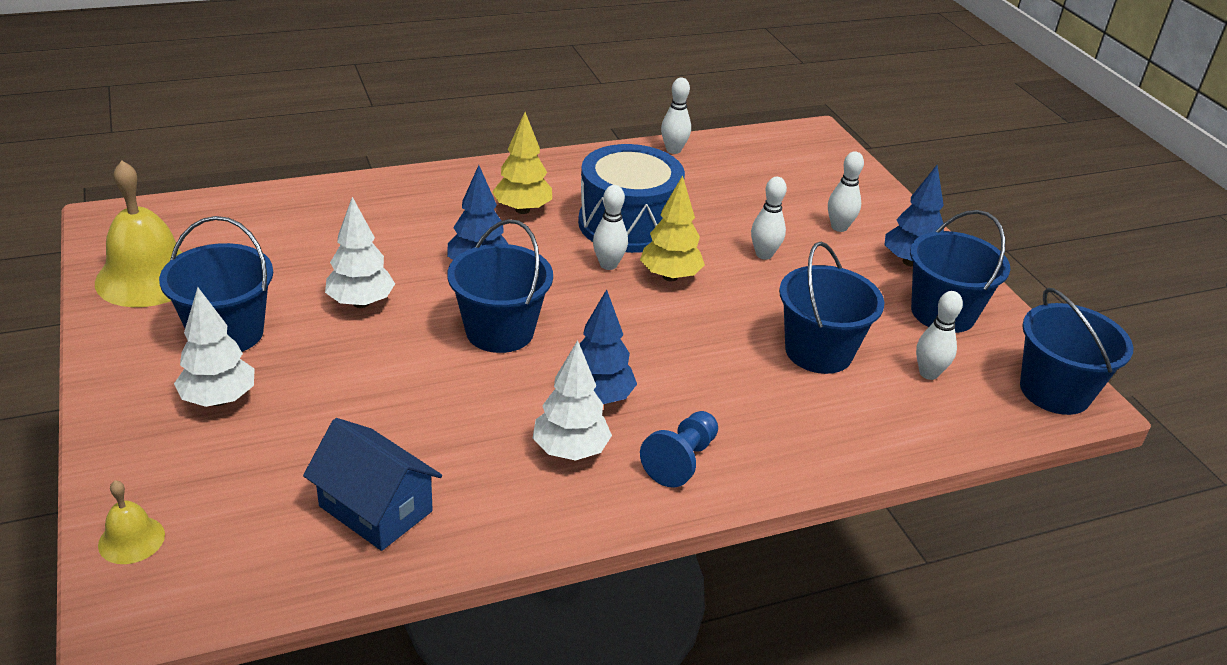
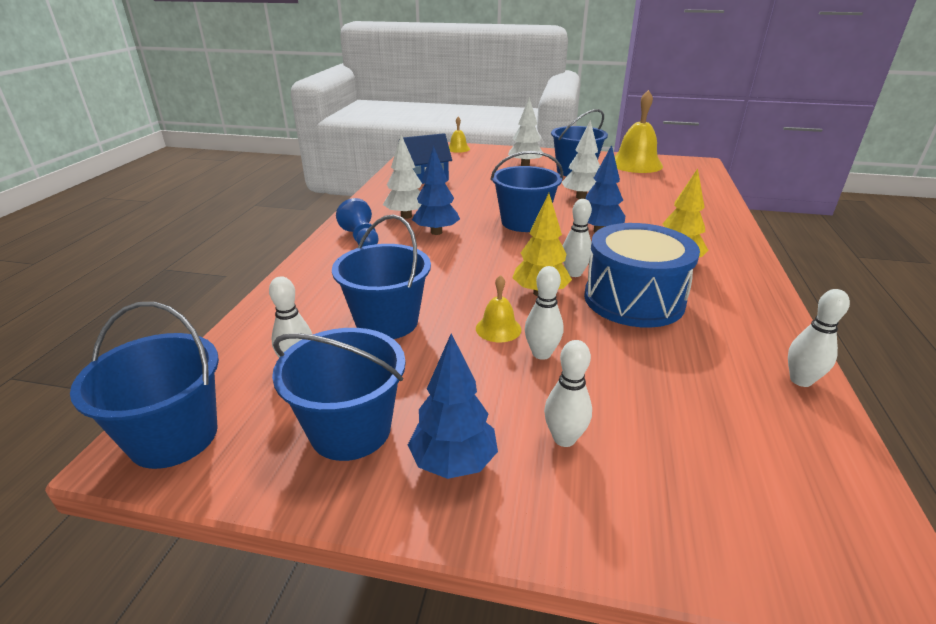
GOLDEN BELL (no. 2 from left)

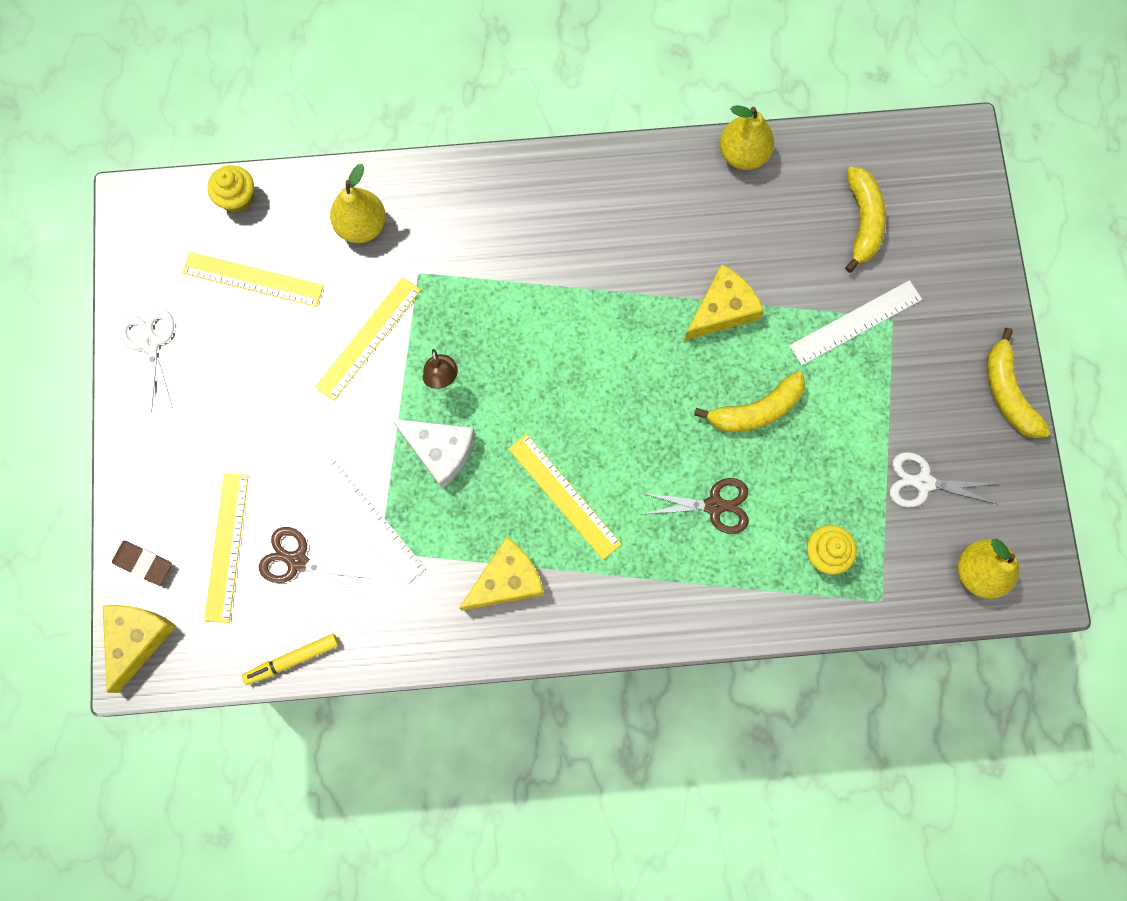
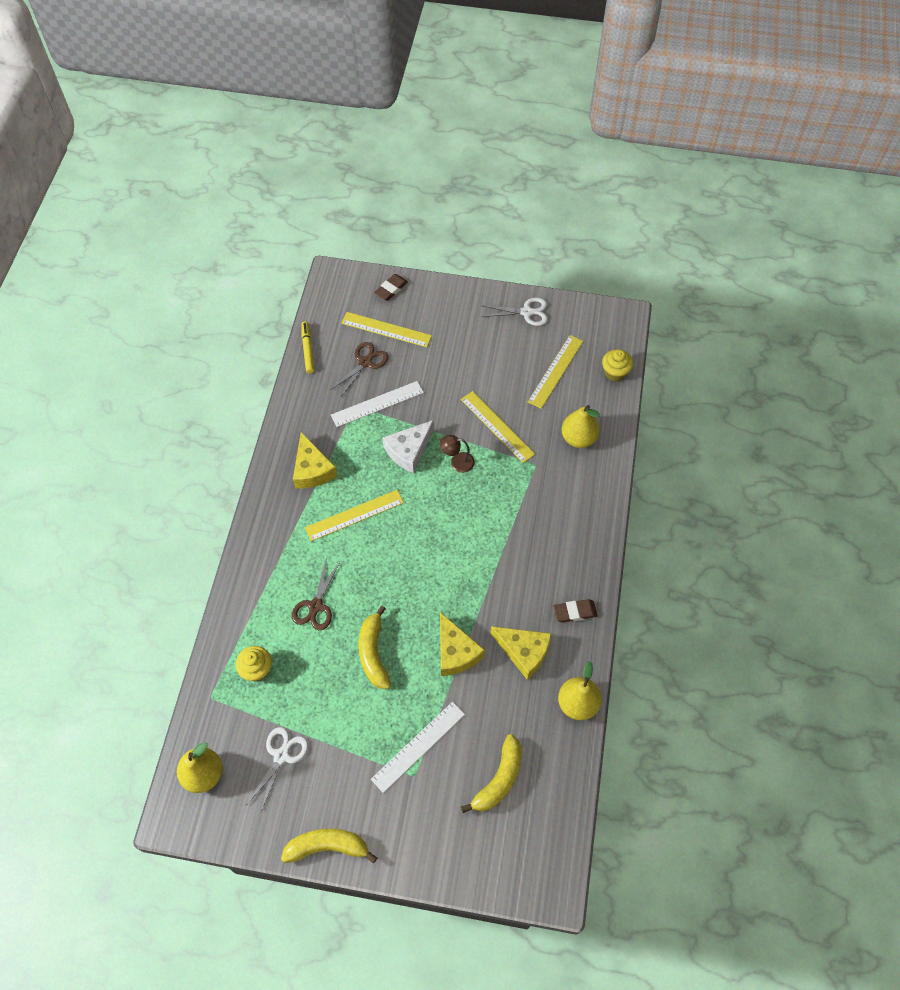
WHITE RULER (no. 2 from left)
GOLDEN BANANA FRUIT (no. 3 from left)
GOLDEN CHEESE WEDGE (no. 3 from left)
RUSSET ERASER (no. 2 from left)

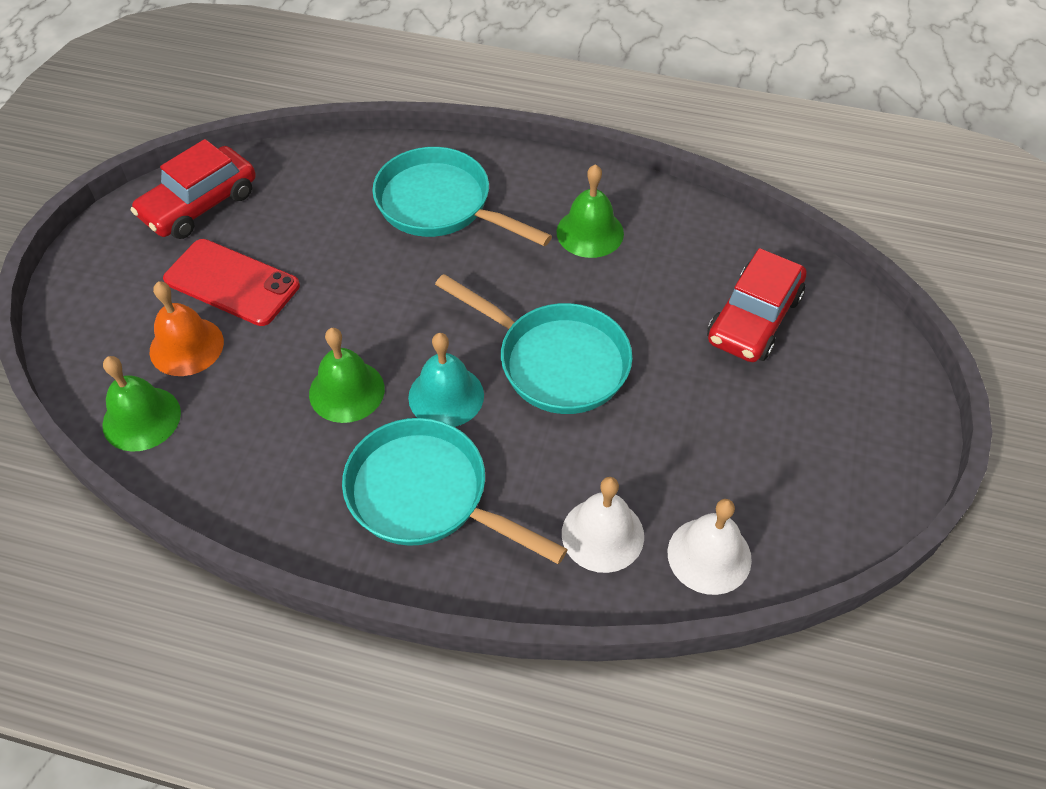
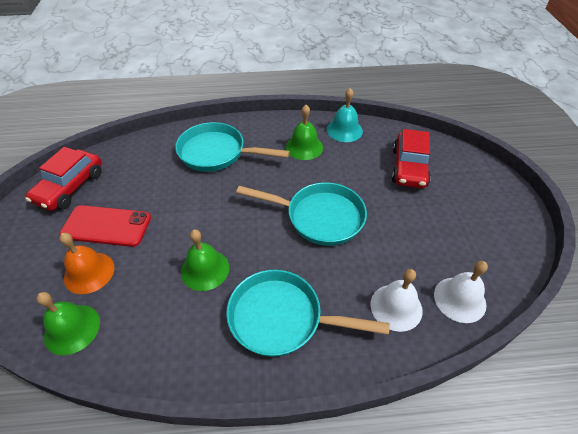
TURQUOISE BELL

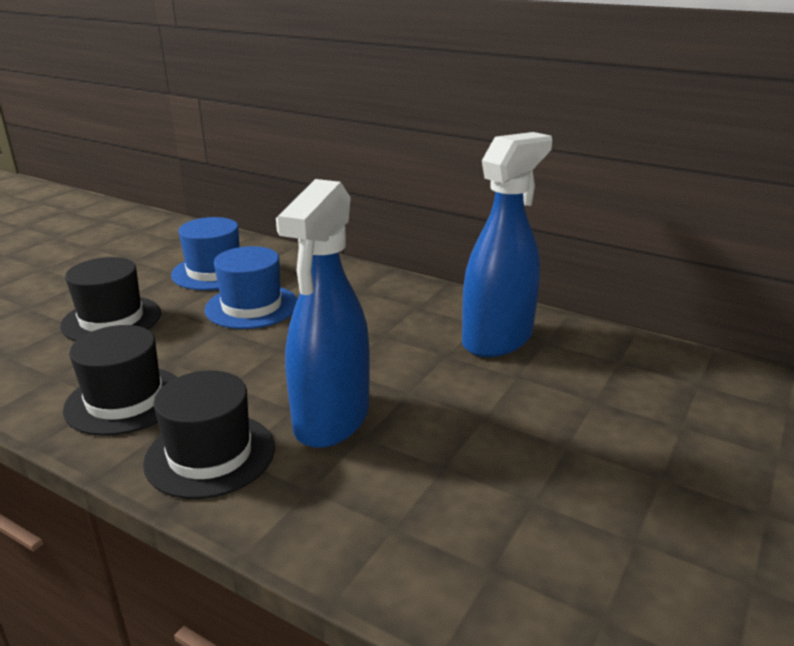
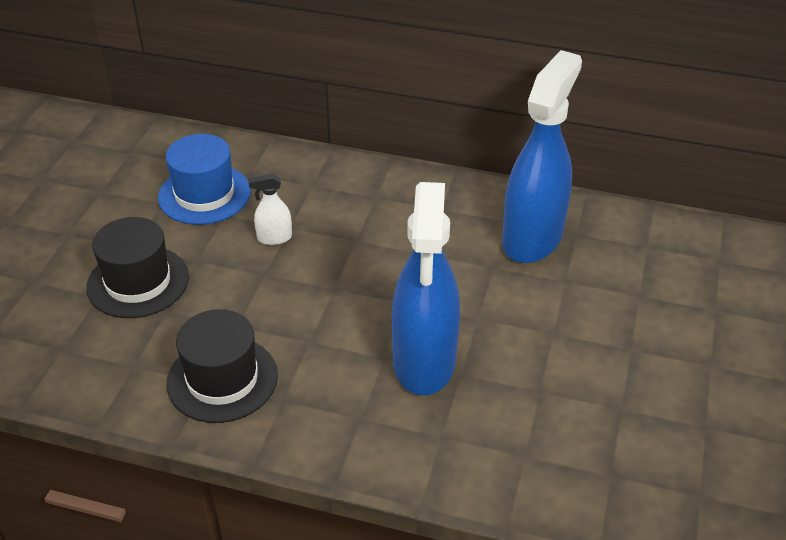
WHITE SPRAYER
JET-BLACK HAT (no. 3 from left in the first image)

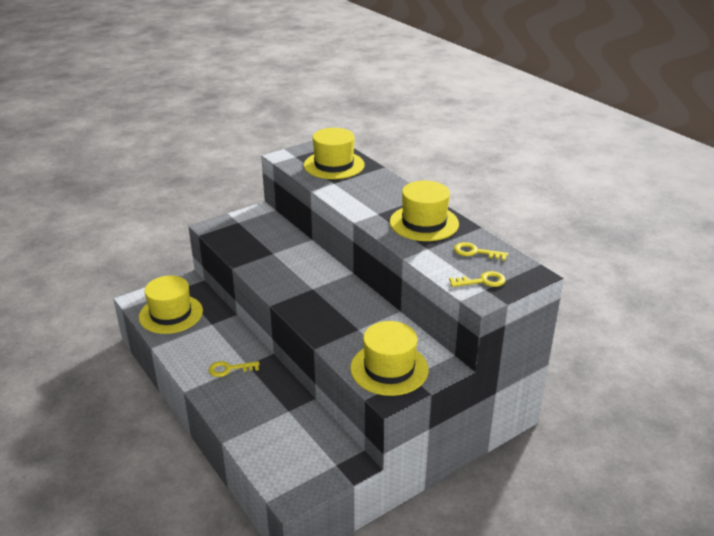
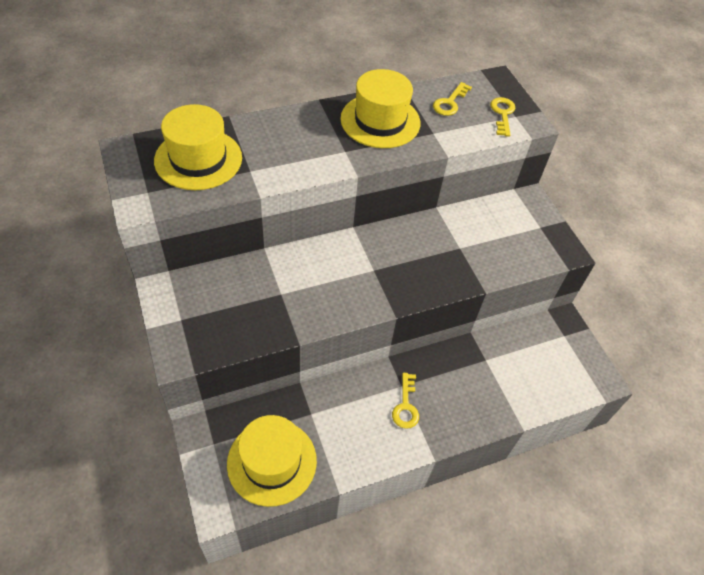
GOLDEN HAT (no. 3 from left in the first image)

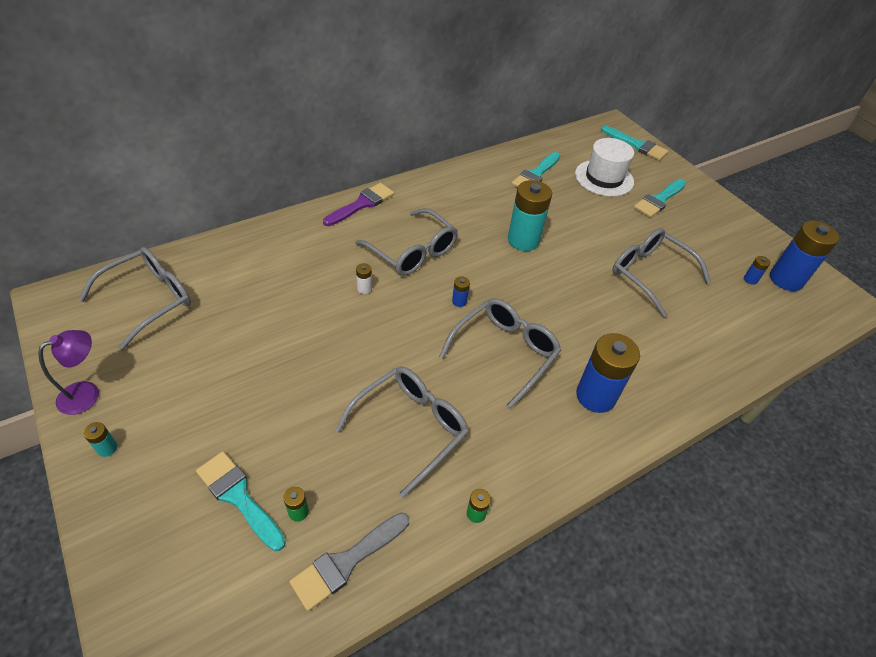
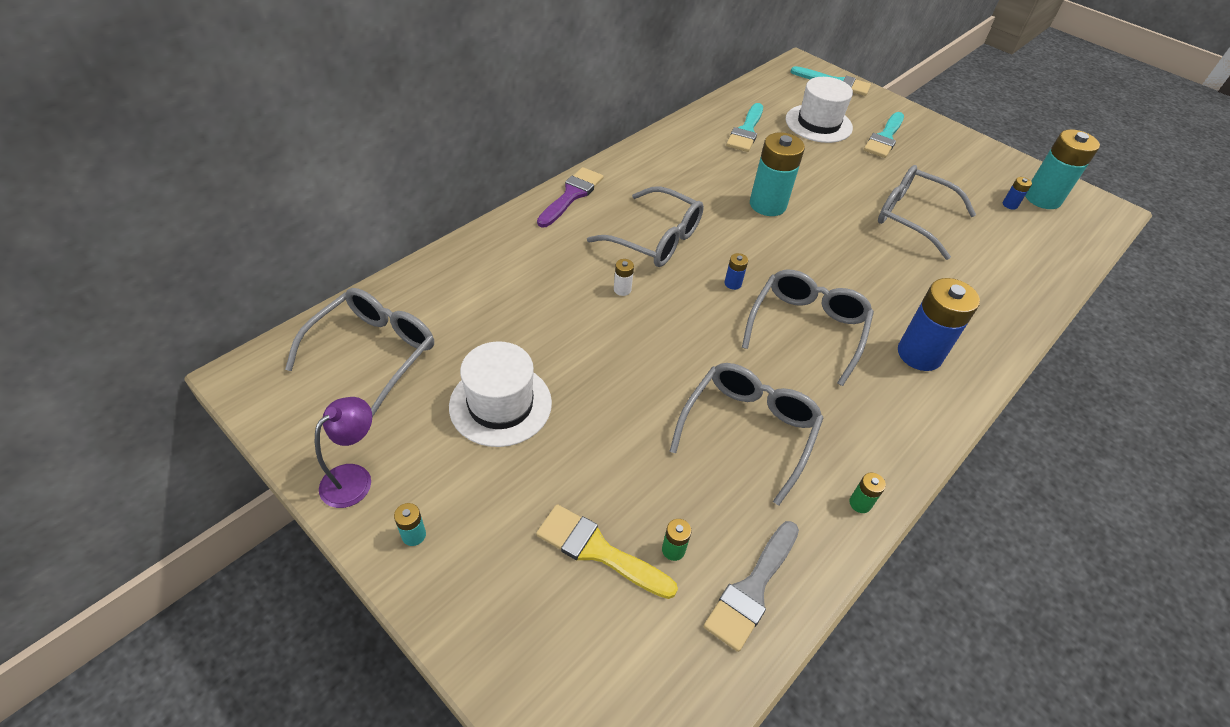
WHITE HAT (no. 1 from left)
GOLDEN PAINT BRUSH
TURQUOISE AA BATTERY (no. 3 from left)

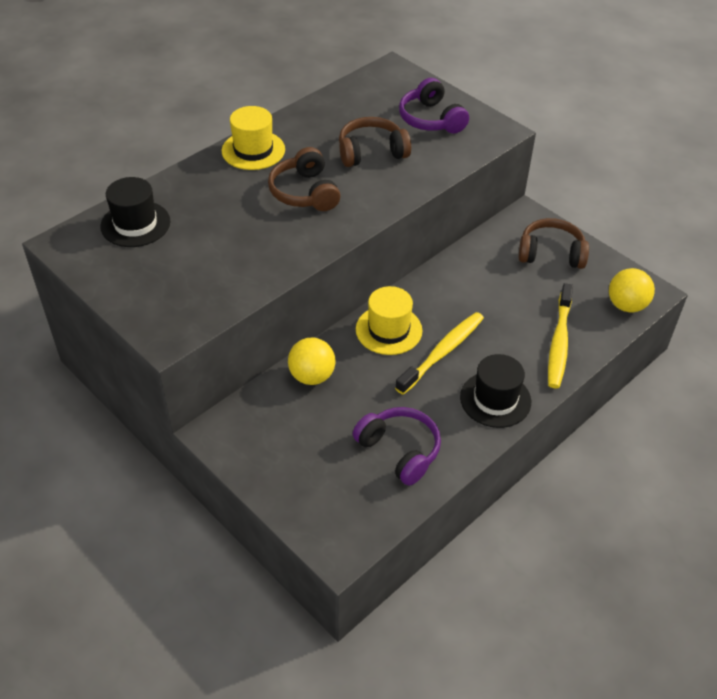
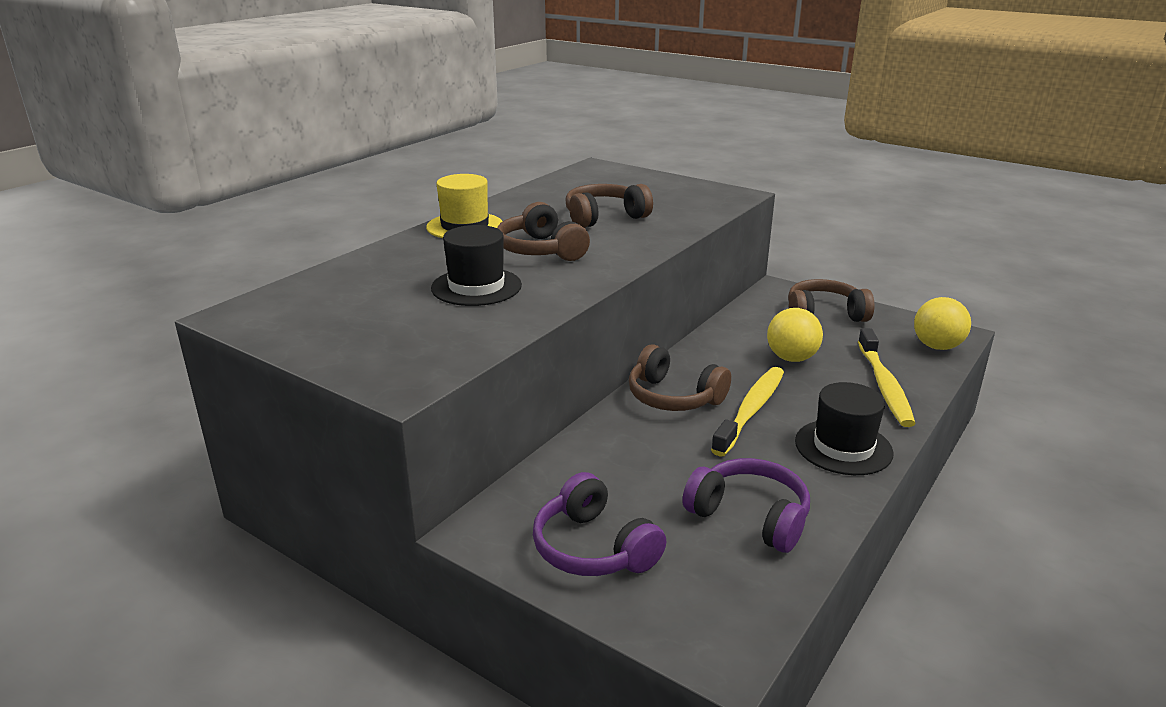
JET-BLACK HAT (no. 1 from left)
PURPLE OVER-EAR HEADPHONES (no. 1 from left)
RUSSET OVER-EAR HEADPHONES (no. 3 from left)
GOLDEN BALL (no. 1 from left)

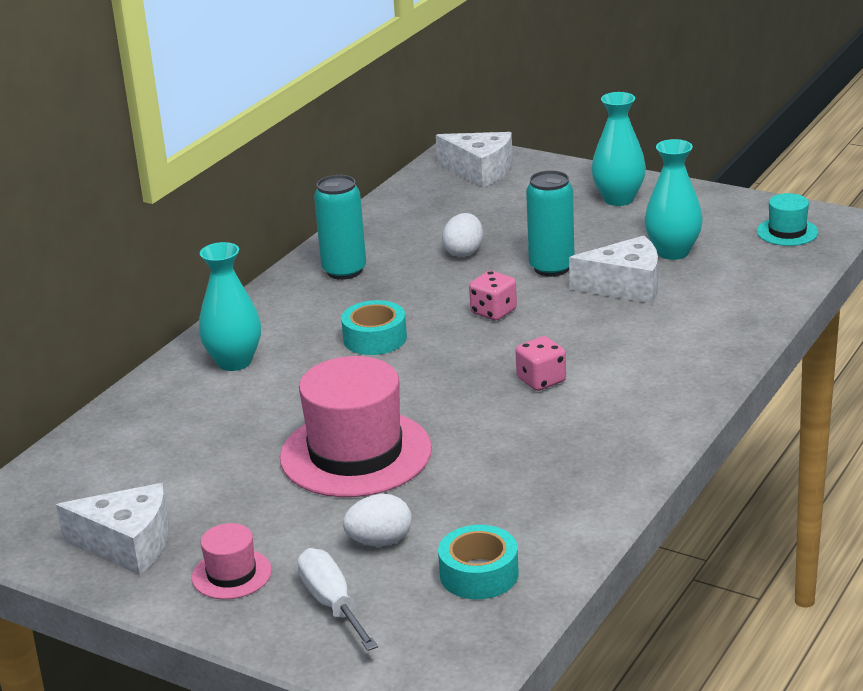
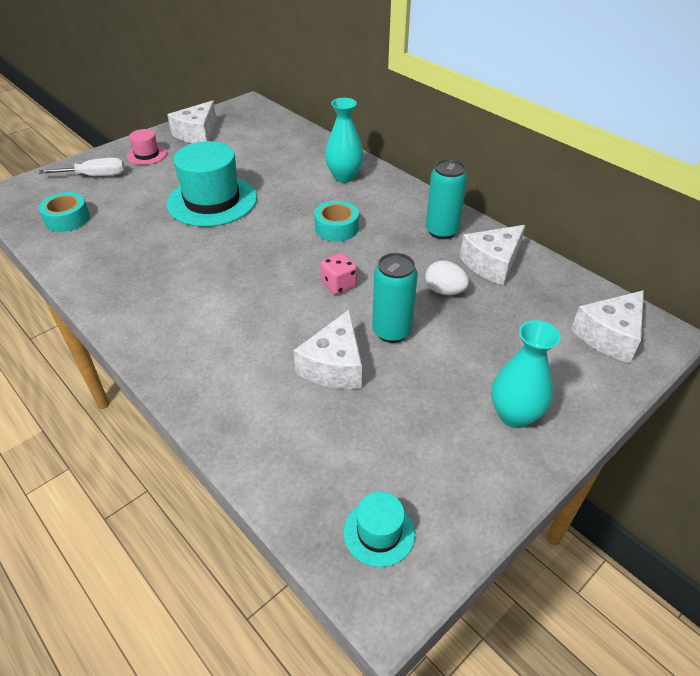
TURQUOISE HAT (no. 1 from left)
WHITE CHEESE WEDGE (no. 3 from left)
WHITE EGG SHAPE (no. 1 from left in the first image)
ROSE-PINK DIE (no. 2 from left in the first image)
TURQUOISE FLOWER VASE (no. 3 from left in the first image)

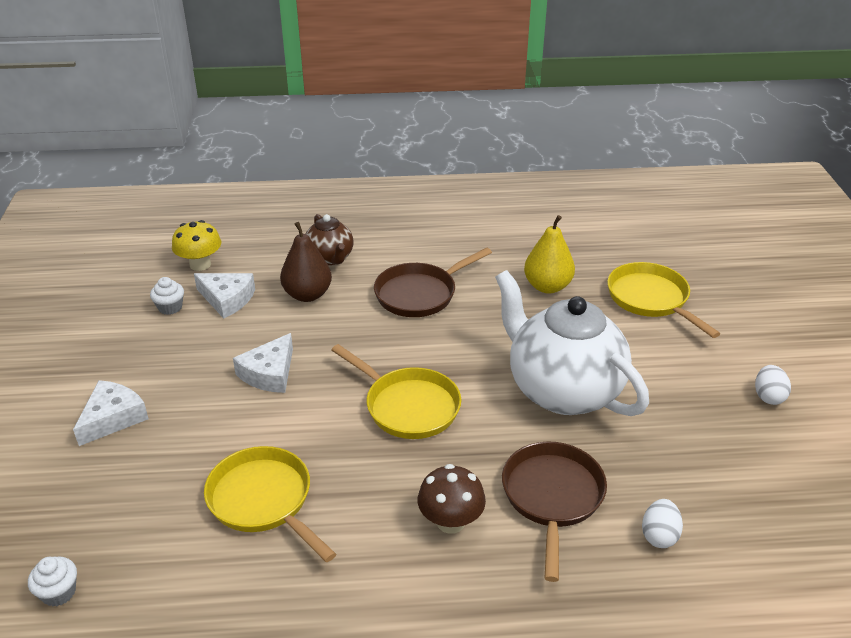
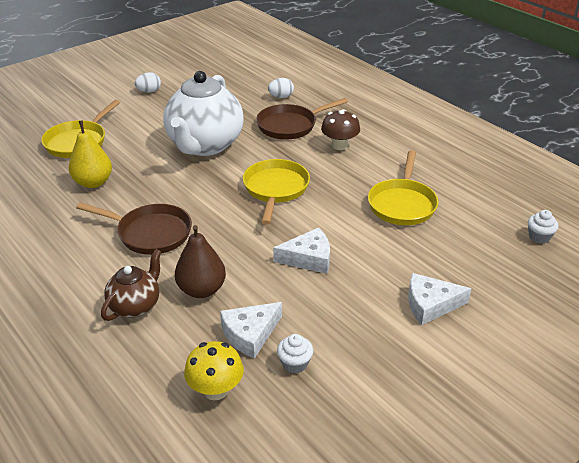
WHITE CHEESE WEDGE (no. 1 from left)

